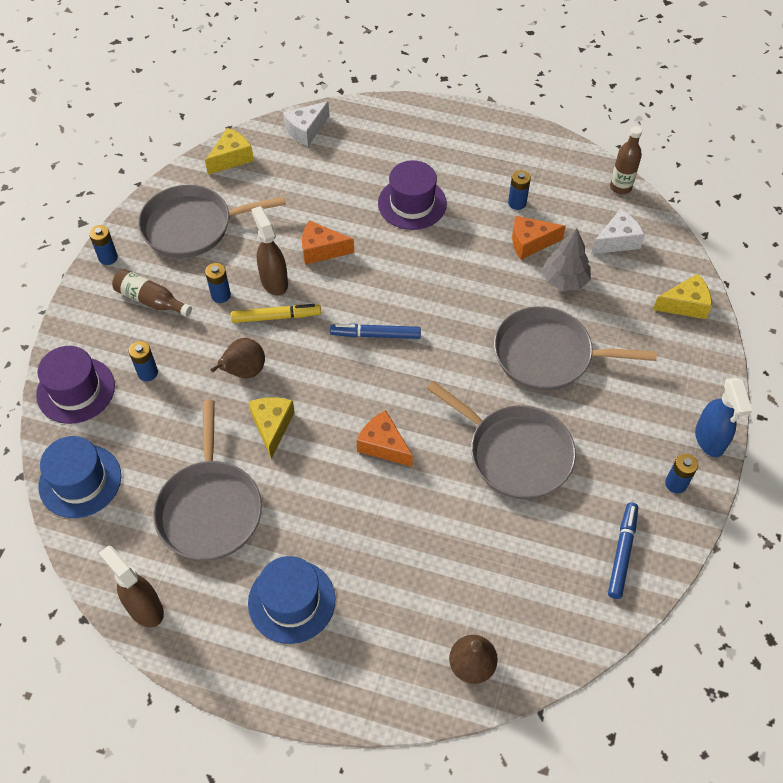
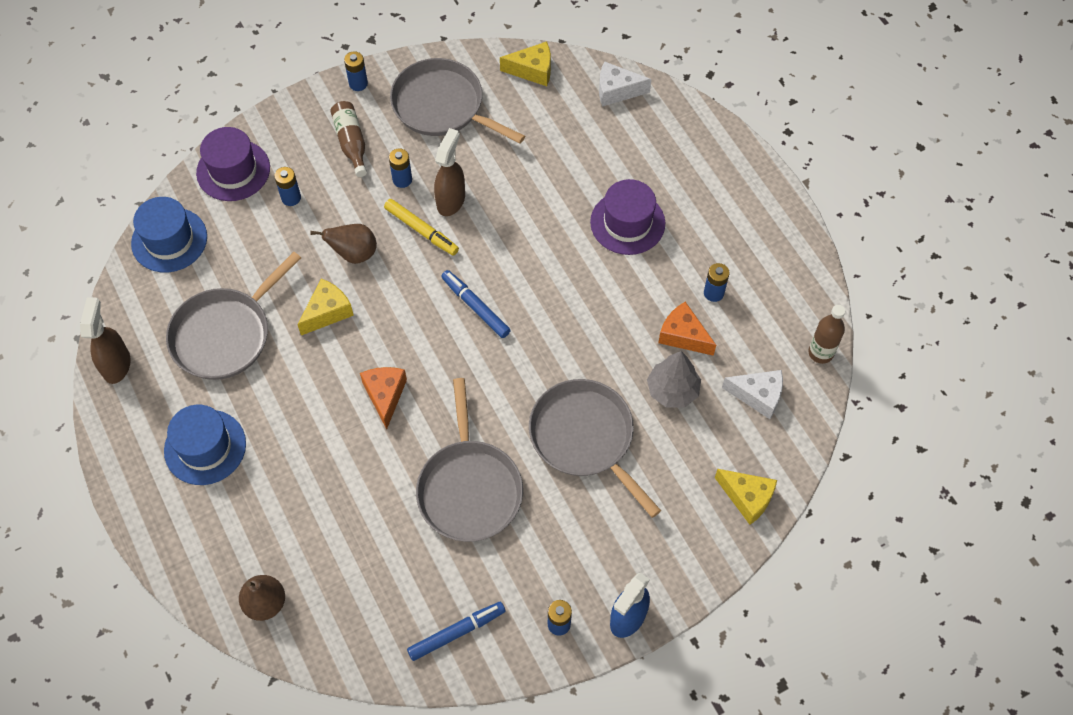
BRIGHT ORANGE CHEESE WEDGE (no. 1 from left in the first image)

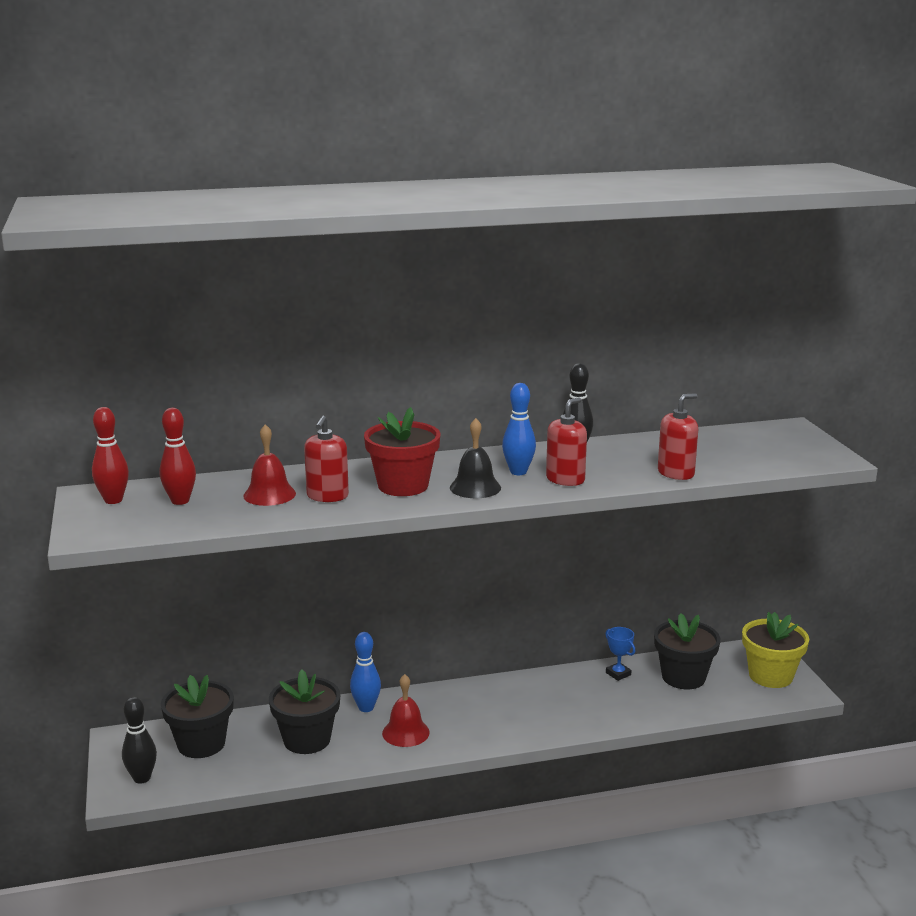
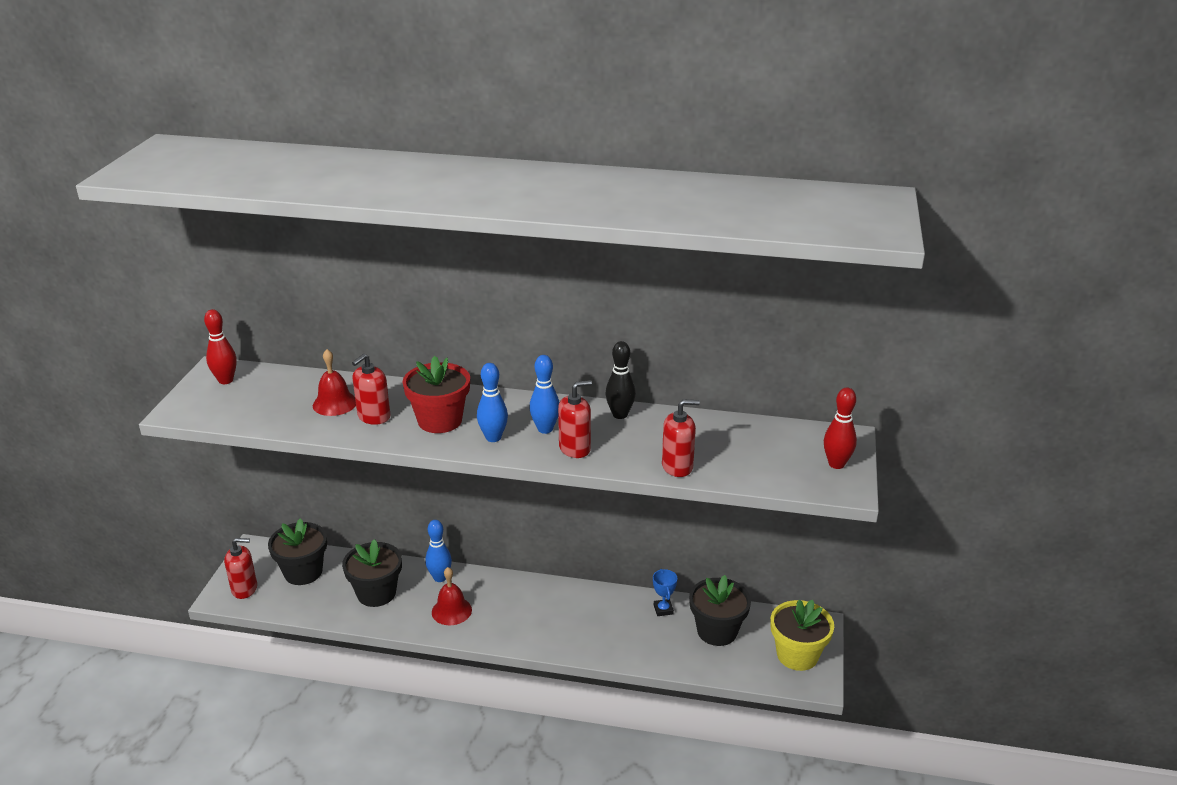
SCARLET SOAP DISPENSER (no. 1 from left)
ROYAL BLUE TENPIN (no. 2 from left)
SCARLET TENPIN (no. 2 from left)

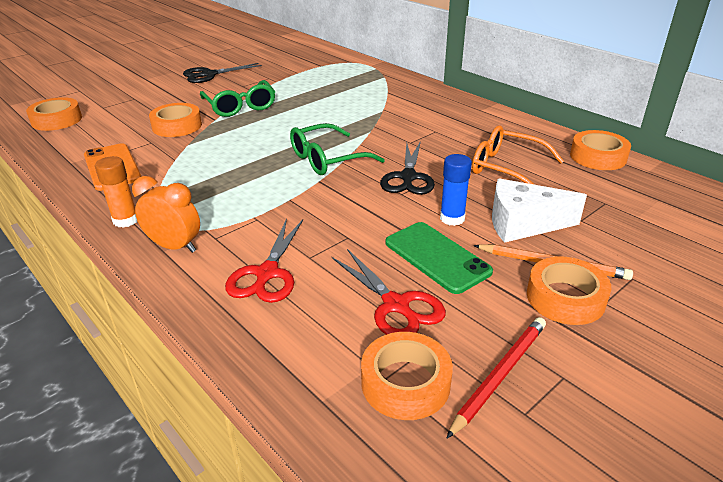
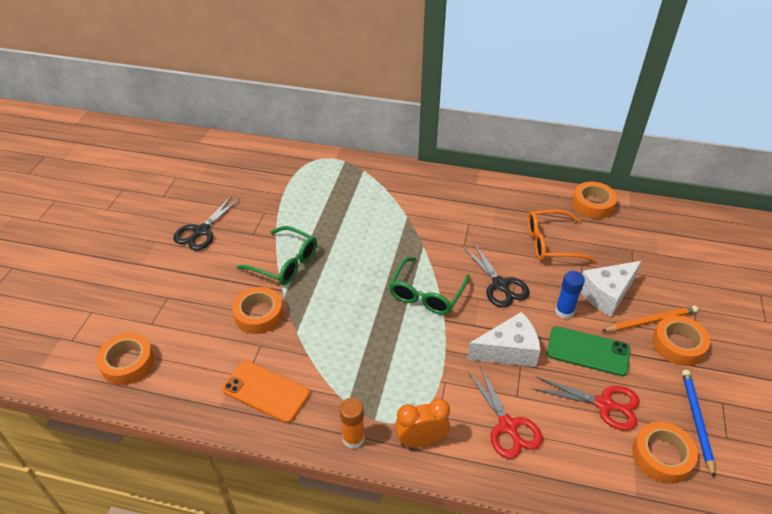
WHITE CHEESE WEDGE (no. 1 from left)
ROYAL BLUE LEAD PENCIL

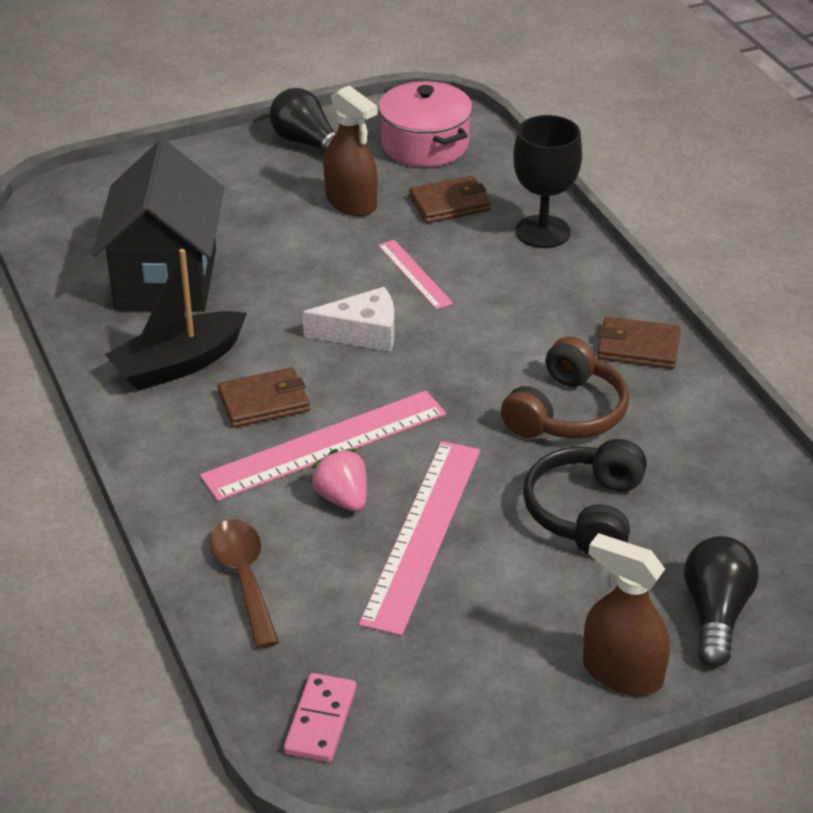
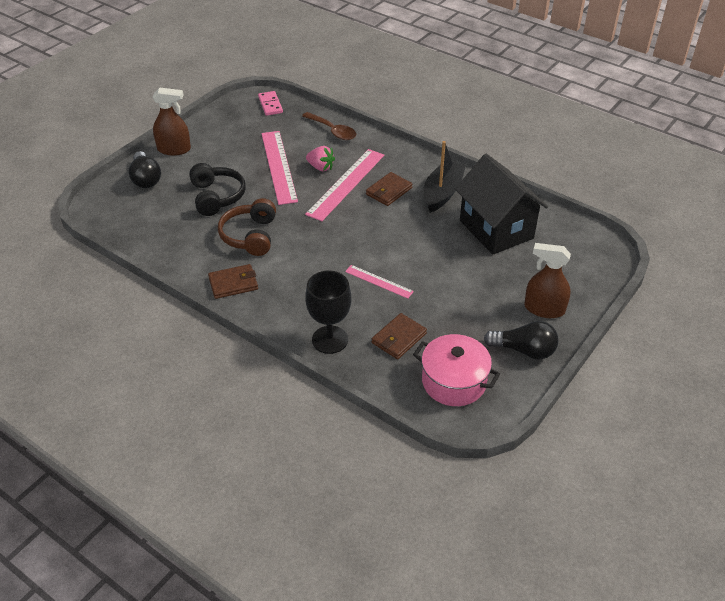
RUSSET SPRAYER (no. 2 from left)
WHITE CHEESE WEDGE

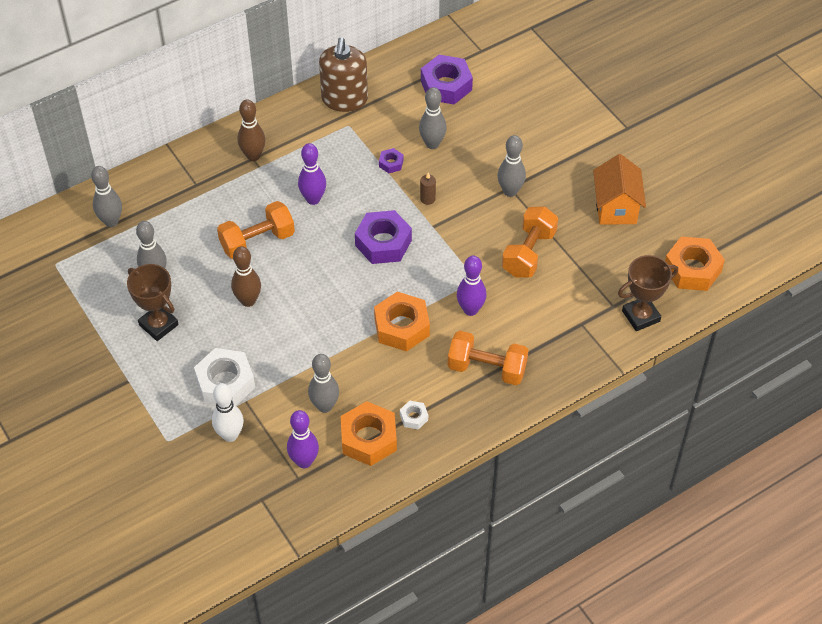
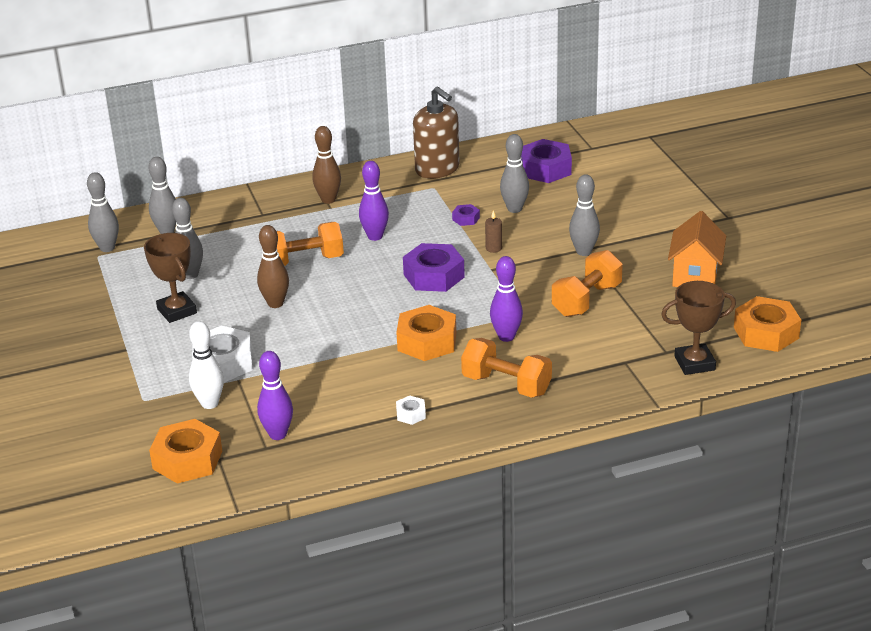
GRAY TENPIN (no. 1 from left)
BRIGHT ORANGE HEX NUT (no. 1 from left)
RUSSET SOAP DISPENSER

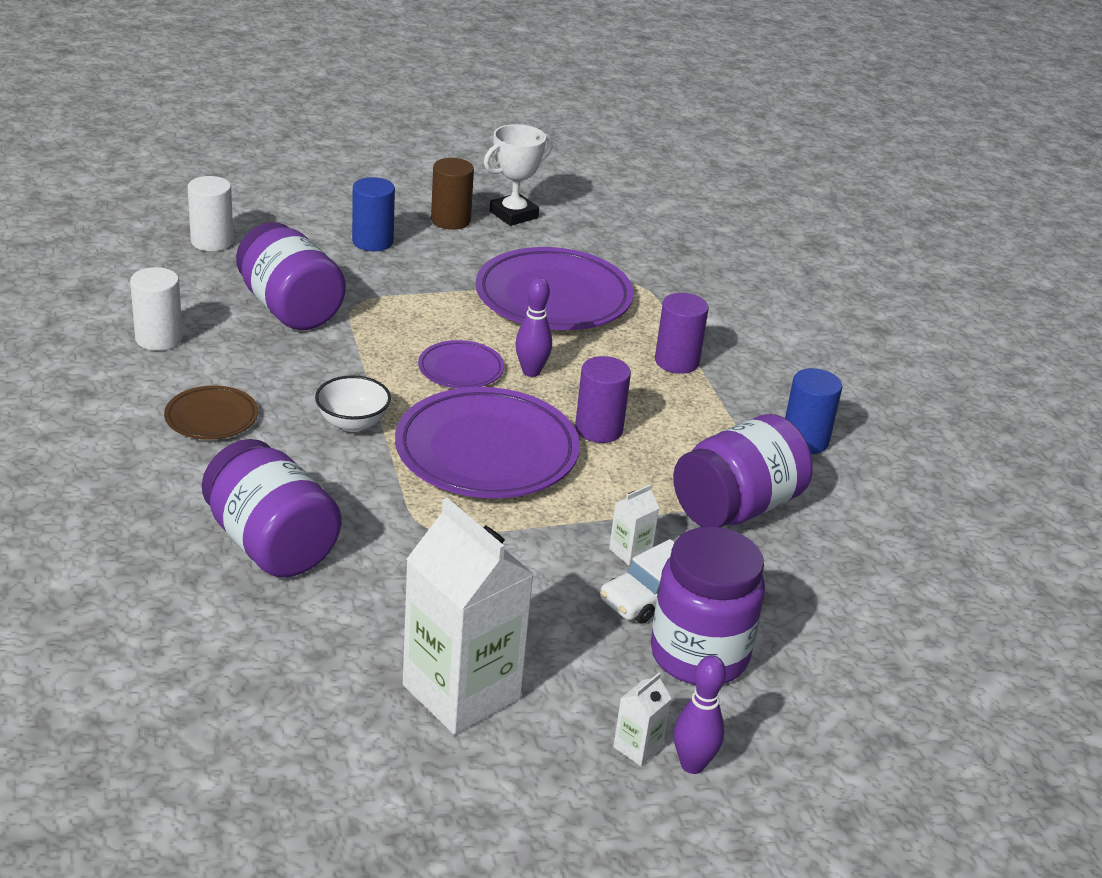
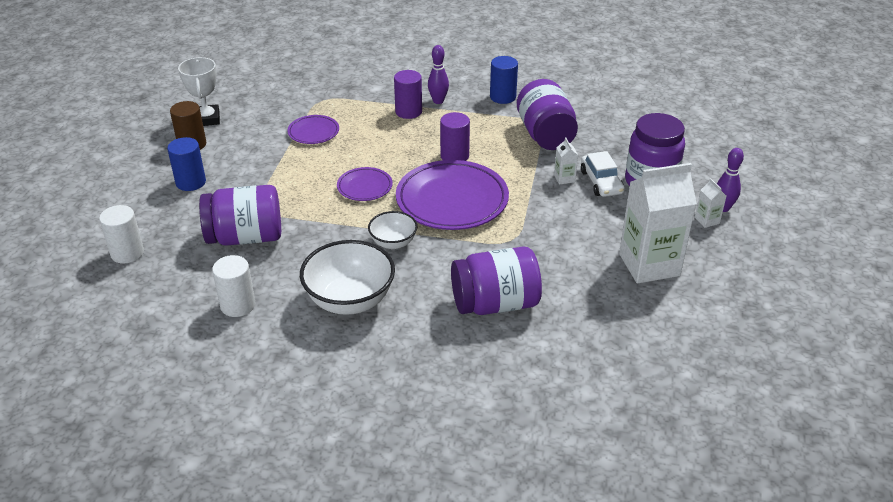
PURPLE FLAT DISH (no. 1 from left)
WHITE SERVING BOWL (no. 1 from left)
PURPLE TENPIN (no. 1 from left)

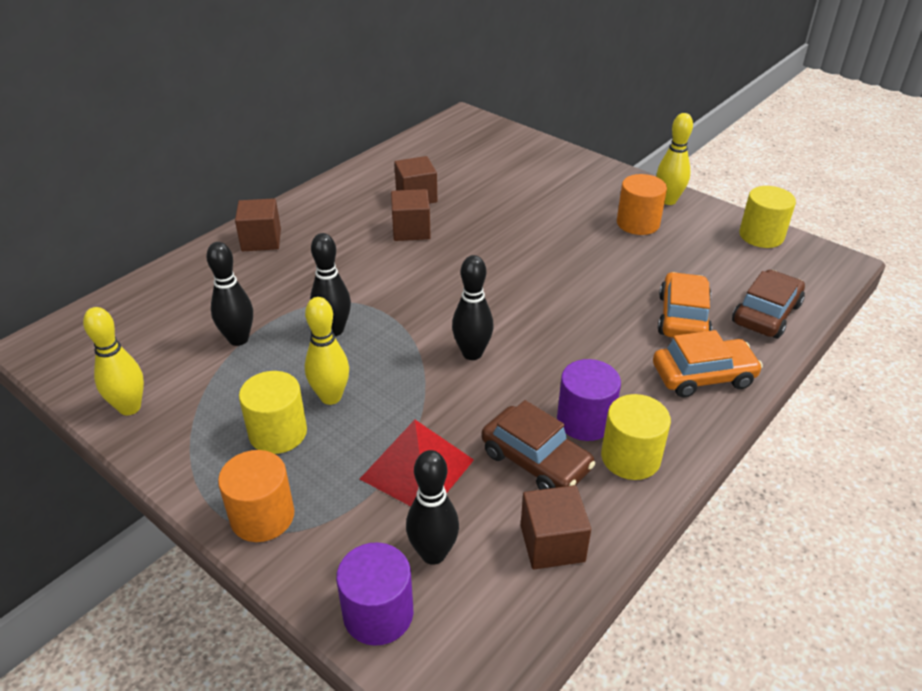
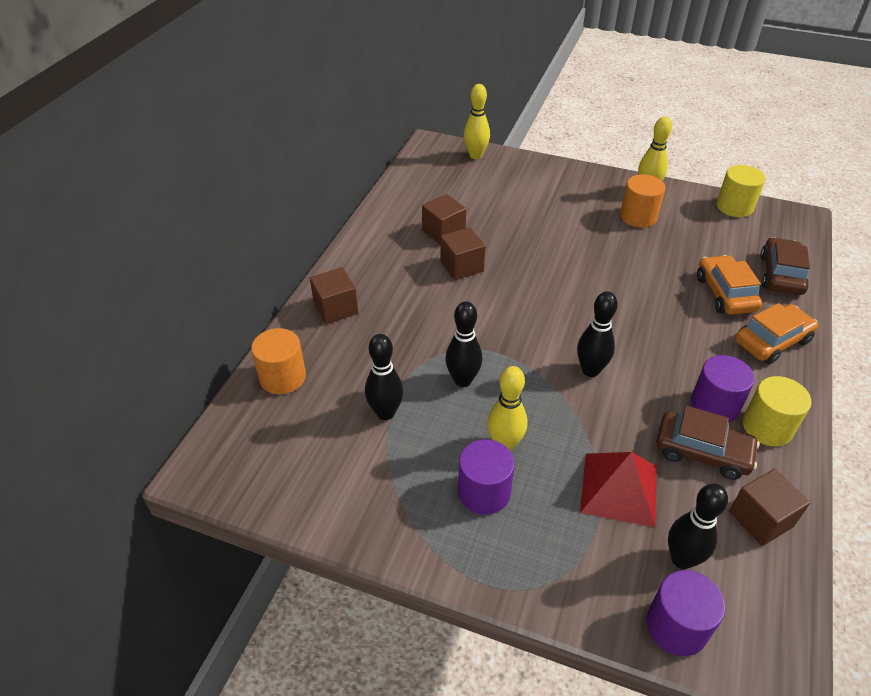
BRIGHT ORANGE CYLINDER SHAPE (no. 1 from left)
PURPLE CYLINDER SHAPE (no. 1 from left)
GOLDEN TENPIN (no. 1 from left)

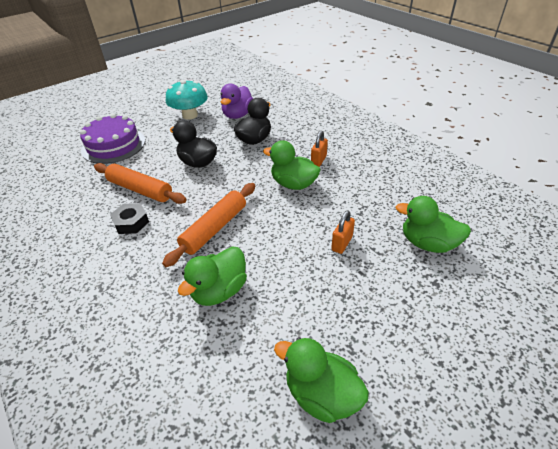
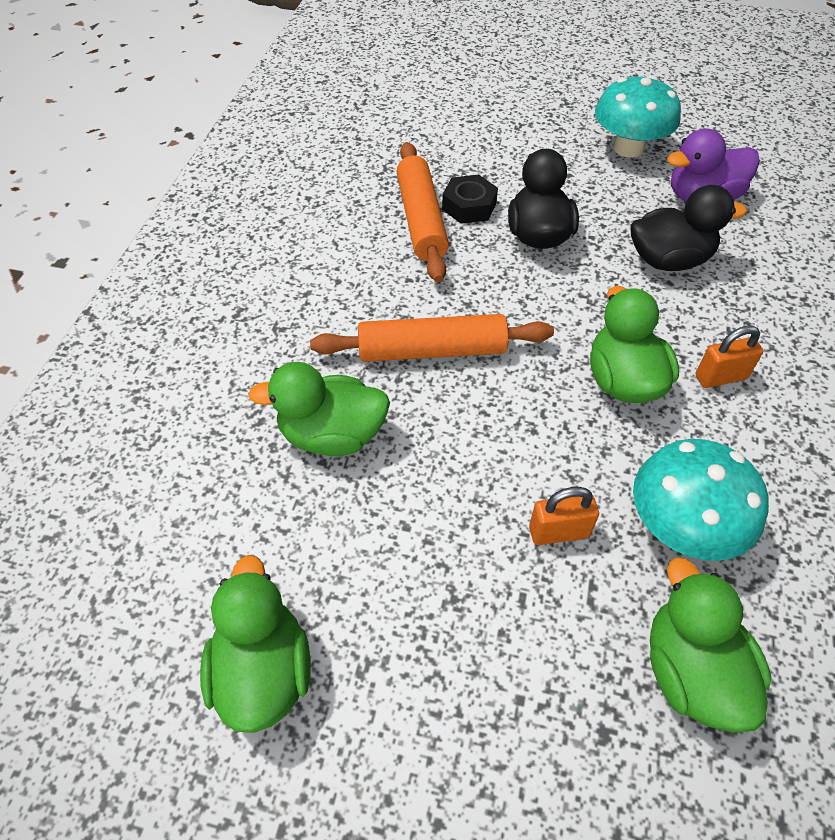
JET-BLACK HEX NUT
TURQUOISE TOADSTOOL (no. 2 from left)
PURPLE GATEAU

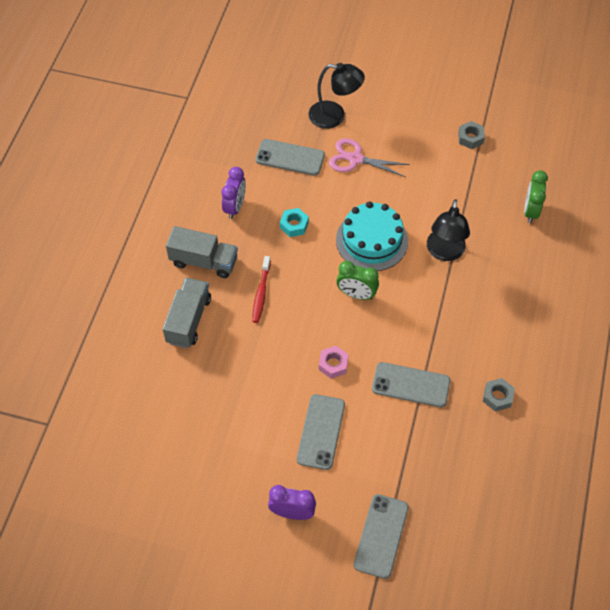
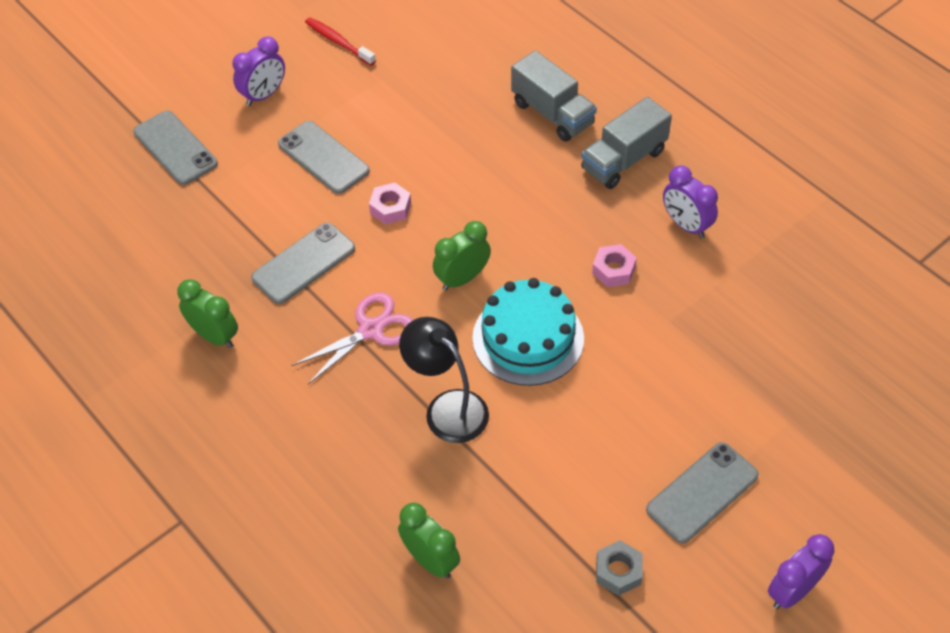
EMERALD CLOCK (no. 1 from left)
ROSE-PINK SHEARS
SCARLET TOOTH BRUSH
ROSE-PINK HEX NUT (no. 2 from left)
GRAY PHONE (no. 4 from left)
PURPLE CLOCK (no. 3 from left)
JET-BLACK READING LAMP (no. 1 from left in the first image)

